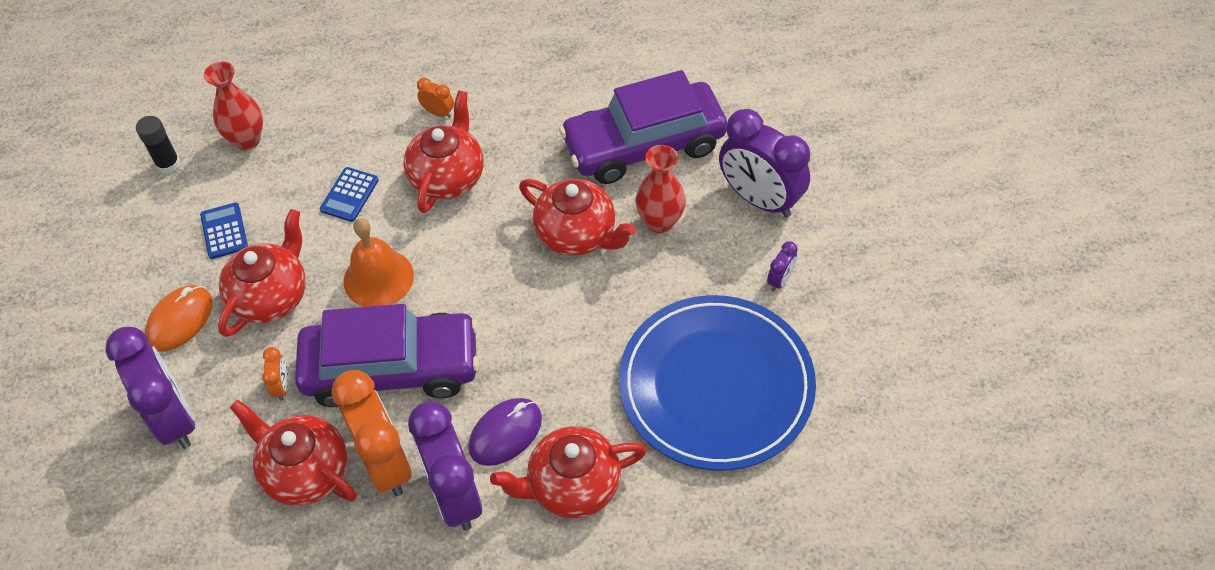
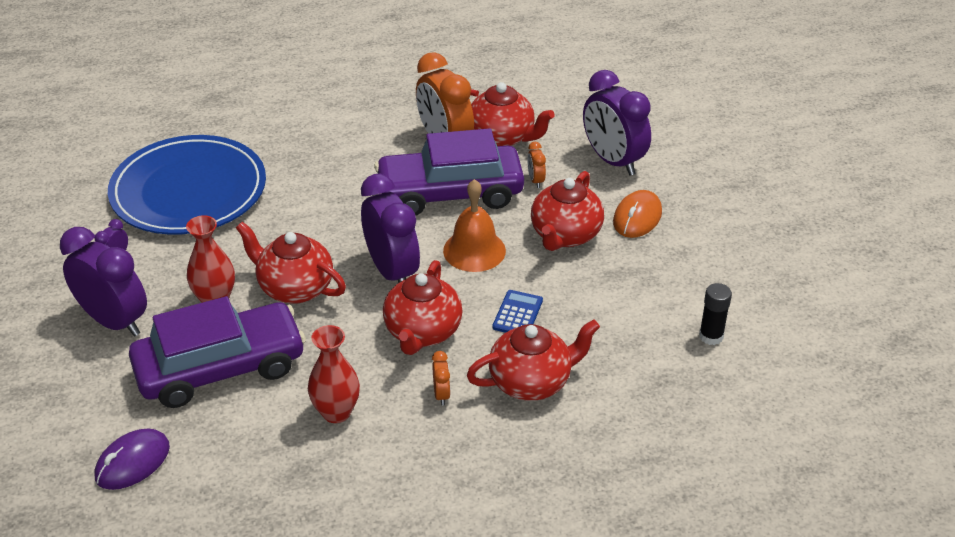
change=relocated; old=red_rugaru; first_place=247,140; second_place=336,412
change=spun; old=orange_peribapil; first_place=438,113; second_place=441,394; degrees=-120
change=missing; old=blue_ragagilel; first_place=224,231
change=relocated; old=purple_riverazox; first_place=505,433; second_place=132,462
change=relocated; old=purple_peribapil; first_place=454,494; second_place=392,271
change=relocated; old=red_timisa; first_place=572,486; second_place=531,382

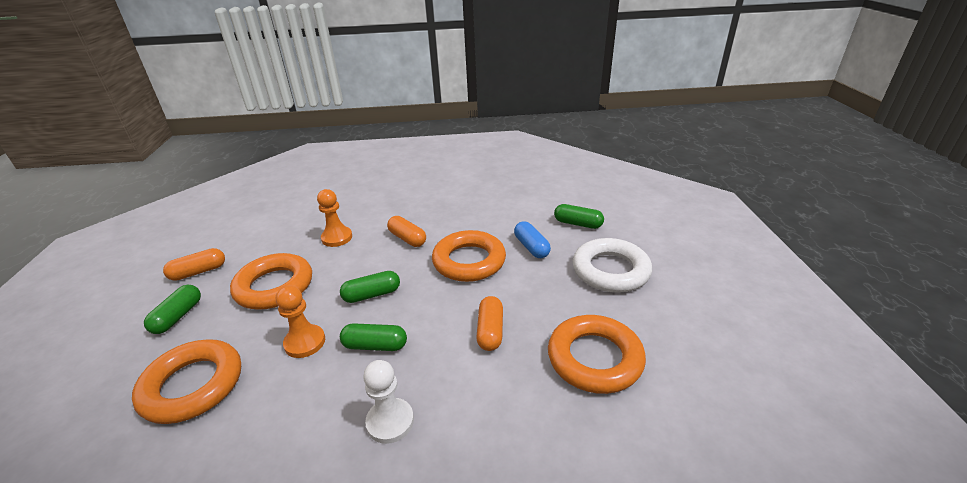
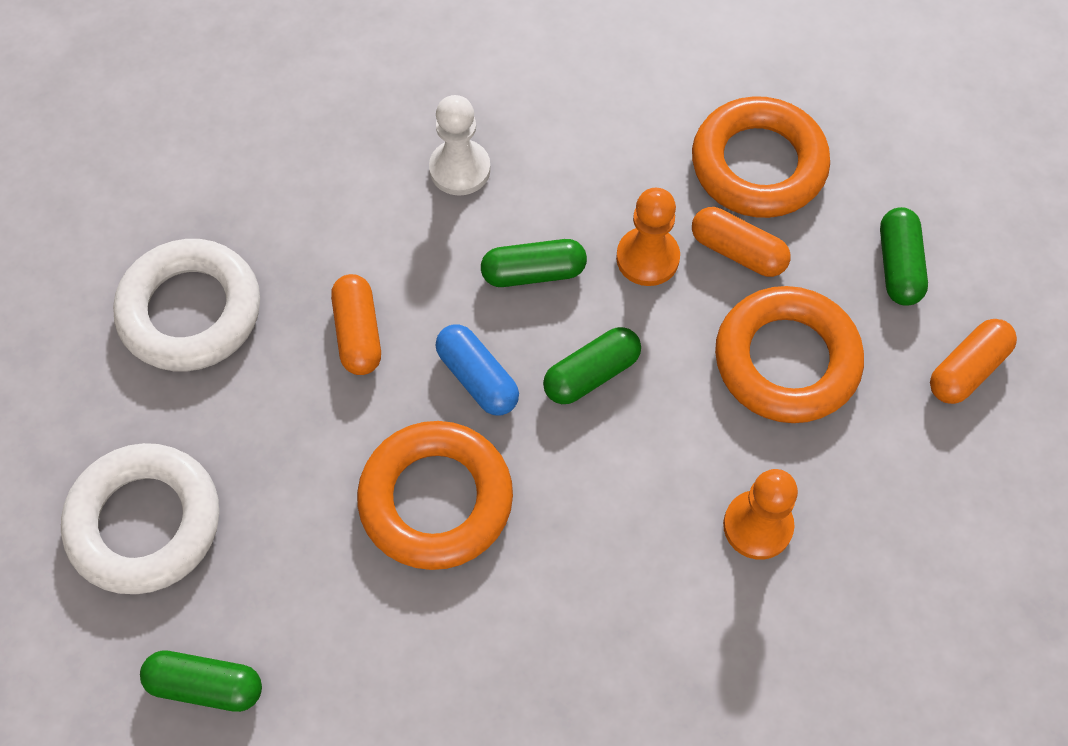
change=relocated; old=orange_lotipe; first_place=407,239; second_place=737,251
change=relocated; old=blue_lotipe; first_place=531,247; second_place=477,378
change=colour; old=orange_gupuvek; new=white_gupuvek; first_place=594,358; second_place=190,311

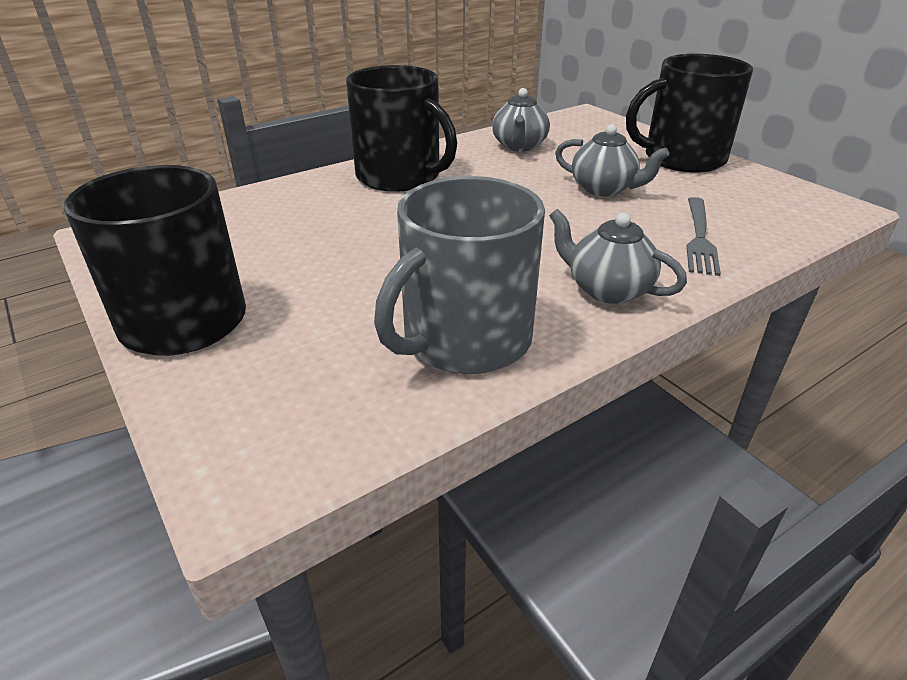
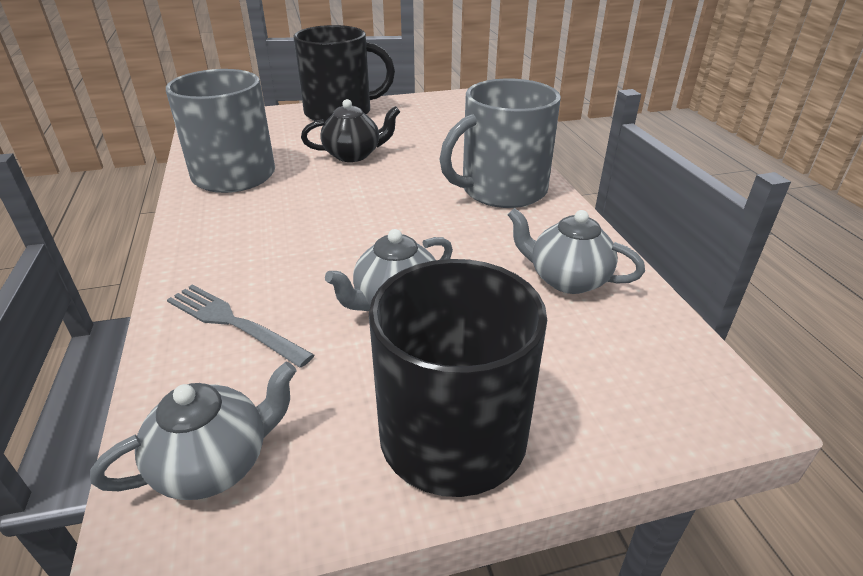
change=colour; old=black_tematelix; new=grey_tematelix; first_place=400,177; second_place=501,190
change=relocated; old=grey_timisa; first_place=607,289; second_place=215,463
change=appeared; new=black_timisa; second_place=353,155

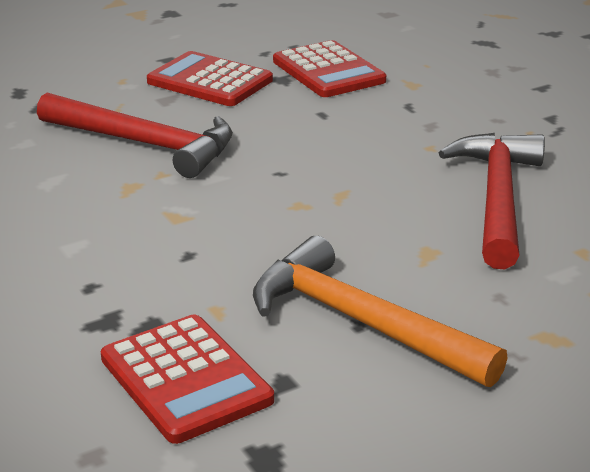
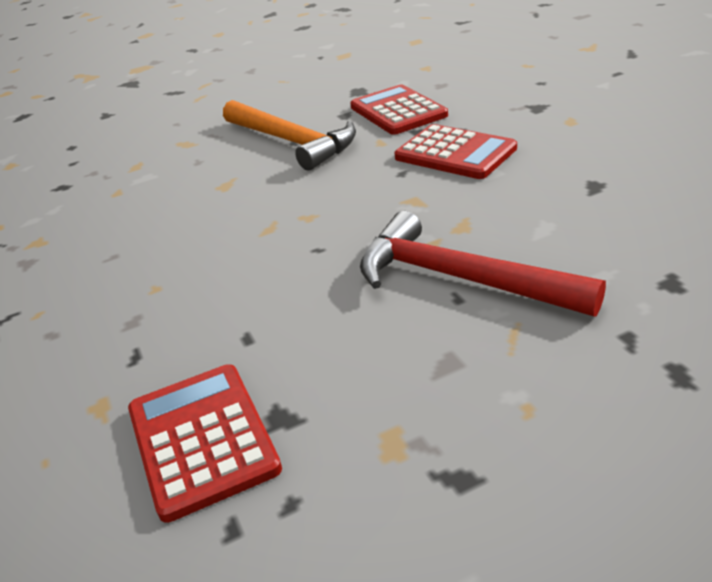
change=relocated; old=red_ragagilel; first_place=210,81; second_place=455,153
change=missing; old=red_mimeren; first_place=498,198

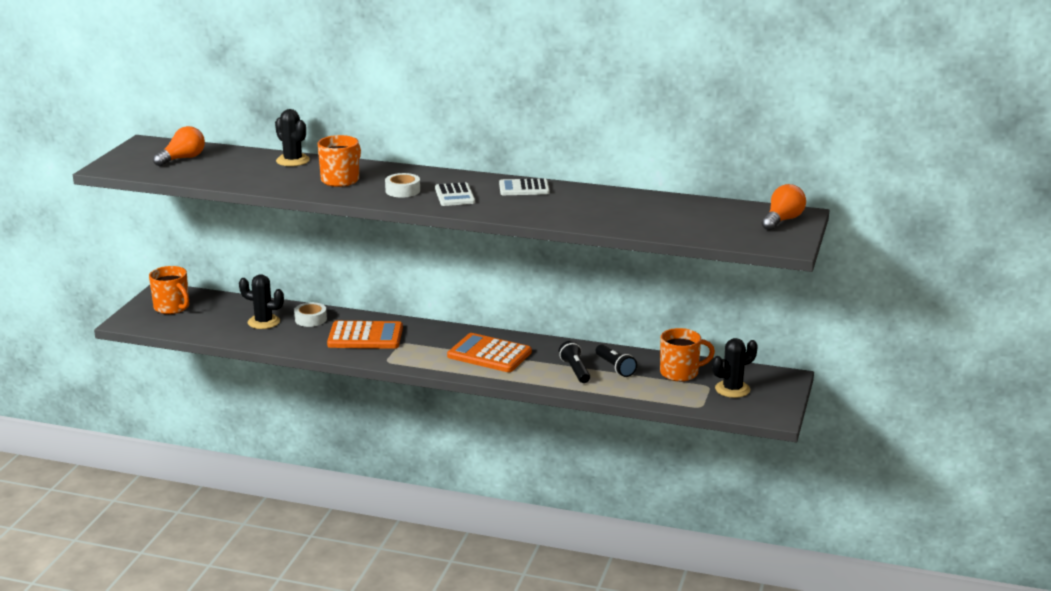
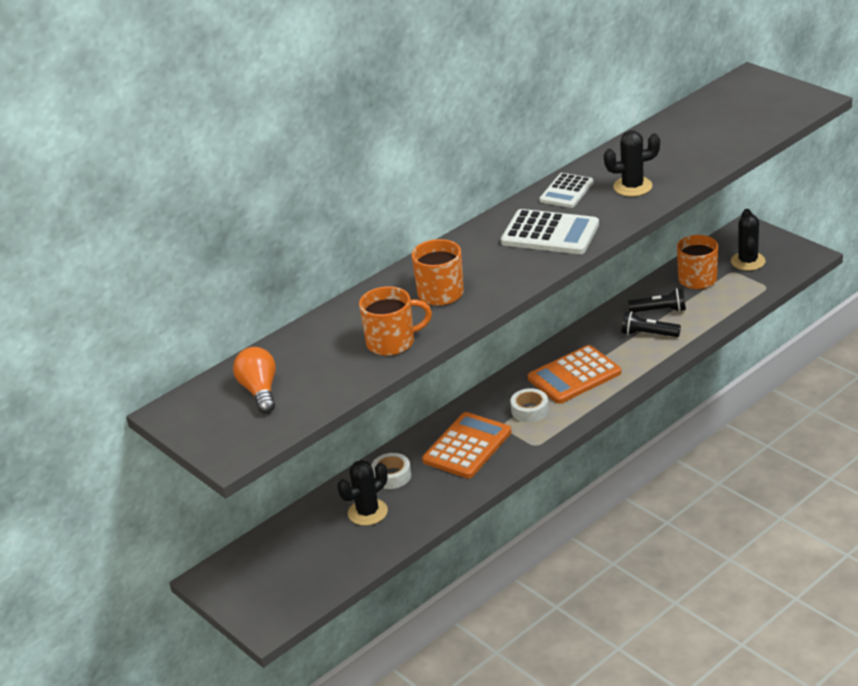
change=relocated; old=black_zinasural; first_place=293,160; second_place=632,187
change=relocated; old=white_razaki; first_place=402,191; second_place=530,410
change=size; old=white_ragagilel; first_place=454,195; second_place=550,233; factor=1.55
change=missing; old=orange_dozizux; first_place=782,220
change=relocated; old=orange_tematelix; first_place=172,307; second_place=392,342

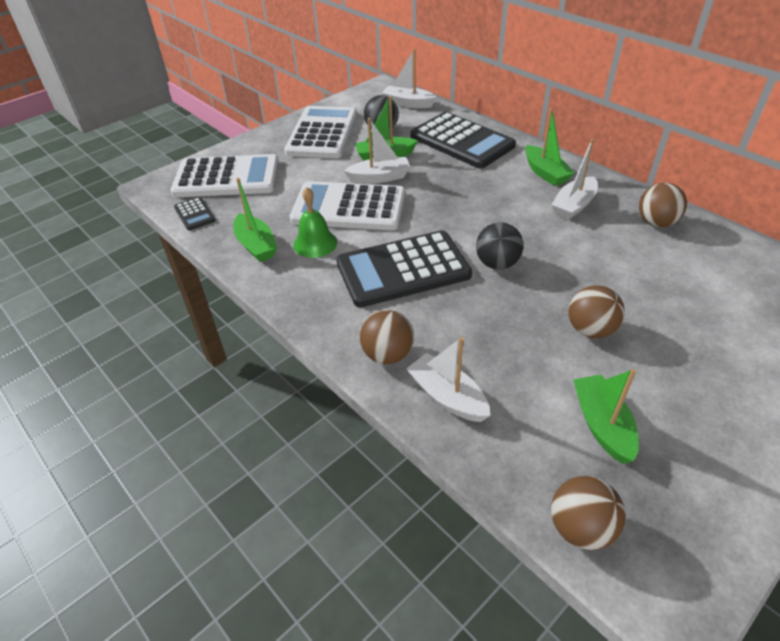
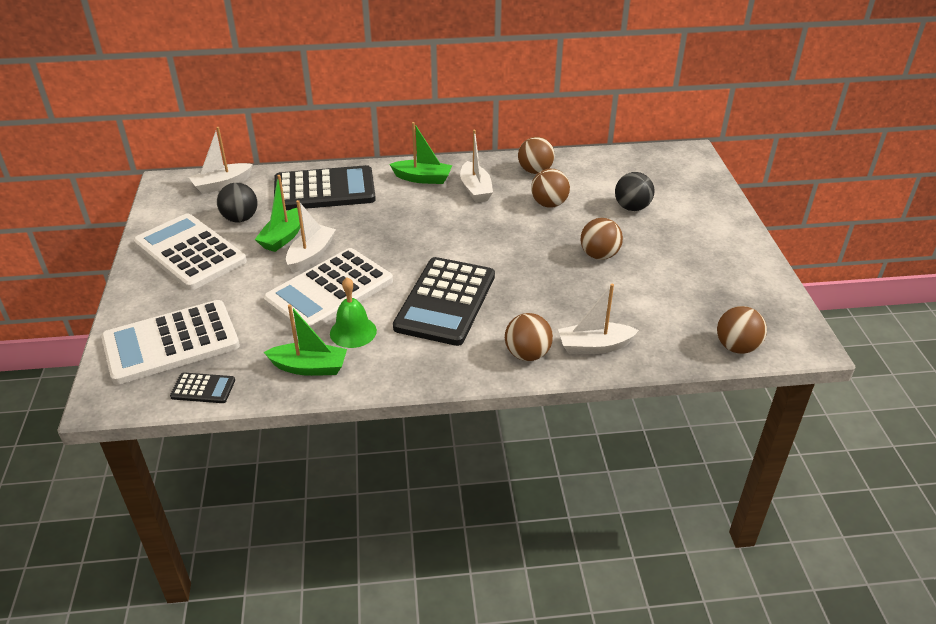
change=spun; old=white_ragagilel; first_place=227,178; second_place=171,343; degrees=-150
change=relocated; old=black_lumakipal; first_place=497,263; second_place=632,207
change=missing; old=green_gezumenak; first_place=602,425
change=appeared; new=brown_lumakipal; second_place=549,204

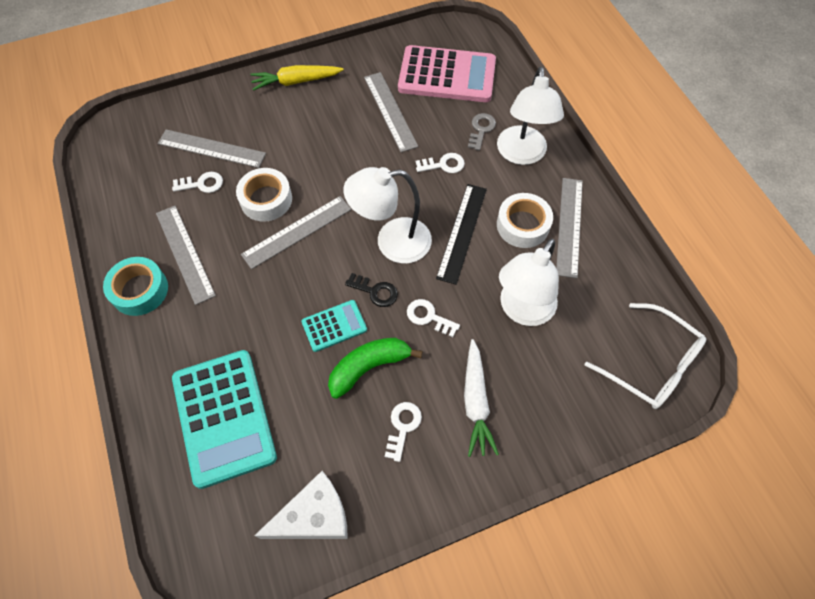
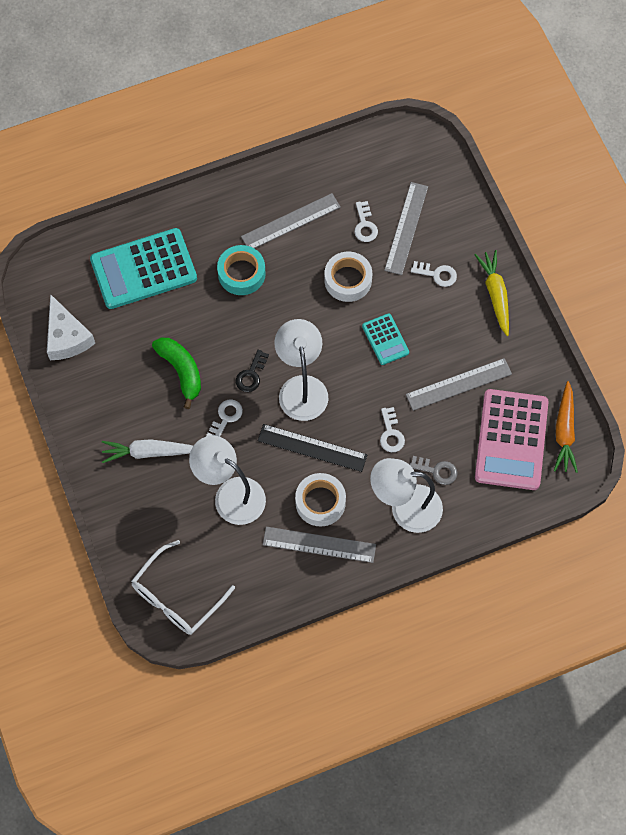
change=missing; old=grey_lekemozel; first_place=297,231
change=relocated; old=turquoise_razaki; first_place=139,290; second_place=241,273
change=relocated; old=turquoise_ragagilel; first_place=334,326; second_place=385,339
change=relocated; old=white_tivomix; first_place=403,426; second_place=437,274
change=appeared; new=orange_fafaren; second_place=564,431

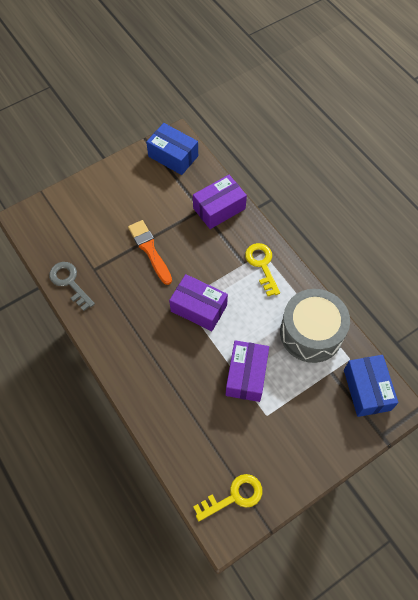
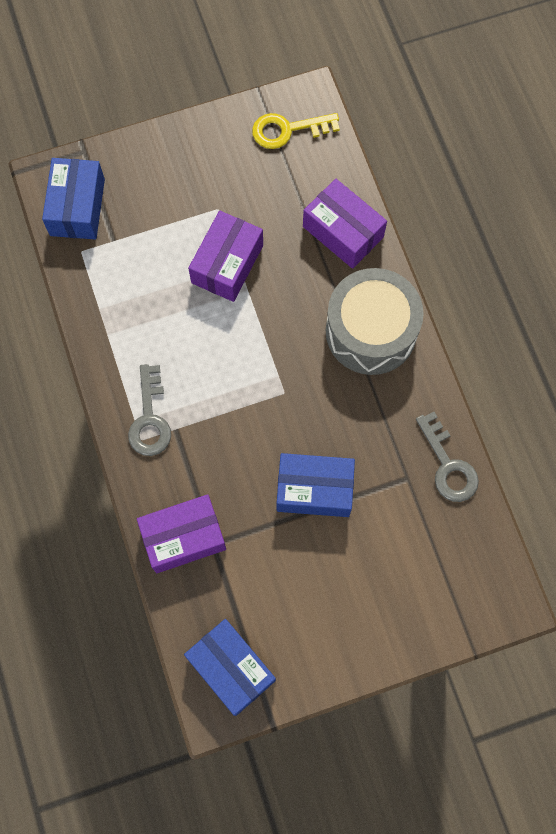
change=exchanged; old=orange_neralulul; new=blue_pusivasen; first_place=149,250; second_place=314,489
change=colour; old=yellow_tivomix; new=grey_tivomix; first_place=262,265; second_place=149,418
change=relocated; old=purple_pusivasen; first_place=198,308; second_place=343,232
change=relocated; old=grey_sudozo; first_place=311,333; second_place=371,331

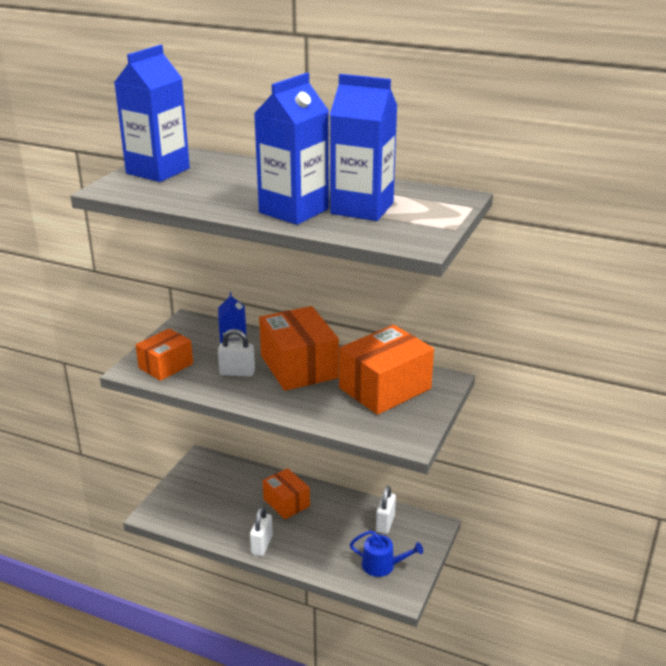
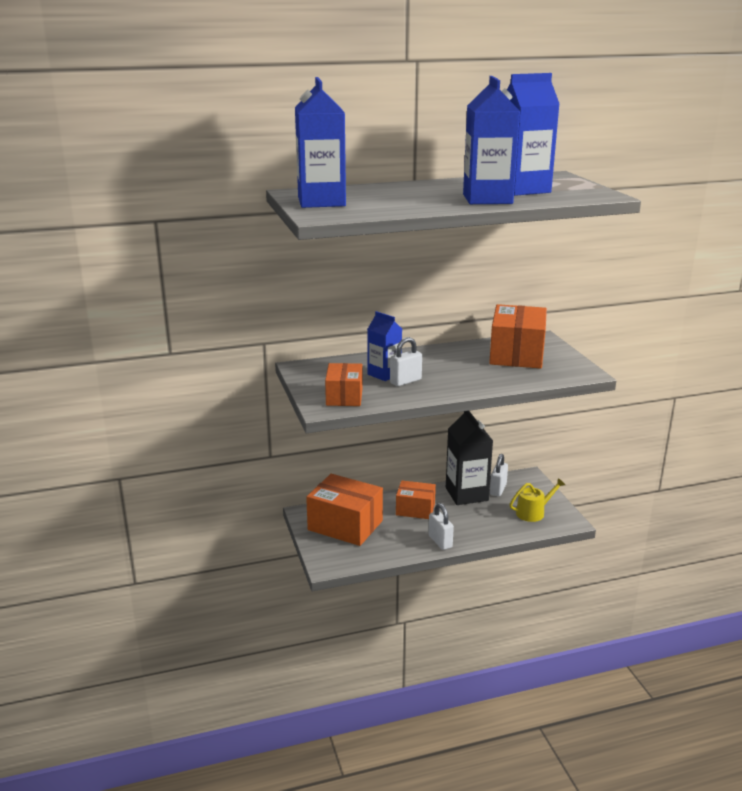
change=relocated; old=orange_pusivasen; first_place=298,367; second_place=345,525
change=spun; old=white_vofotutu; first_place=385,523; second_place=498,489; degrees=45
change=colour; old=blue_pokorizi; new=yellow_pokorizi; first_place=382,565; second_place=533,512
change=appeared; new=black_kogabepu; second_place=466,494

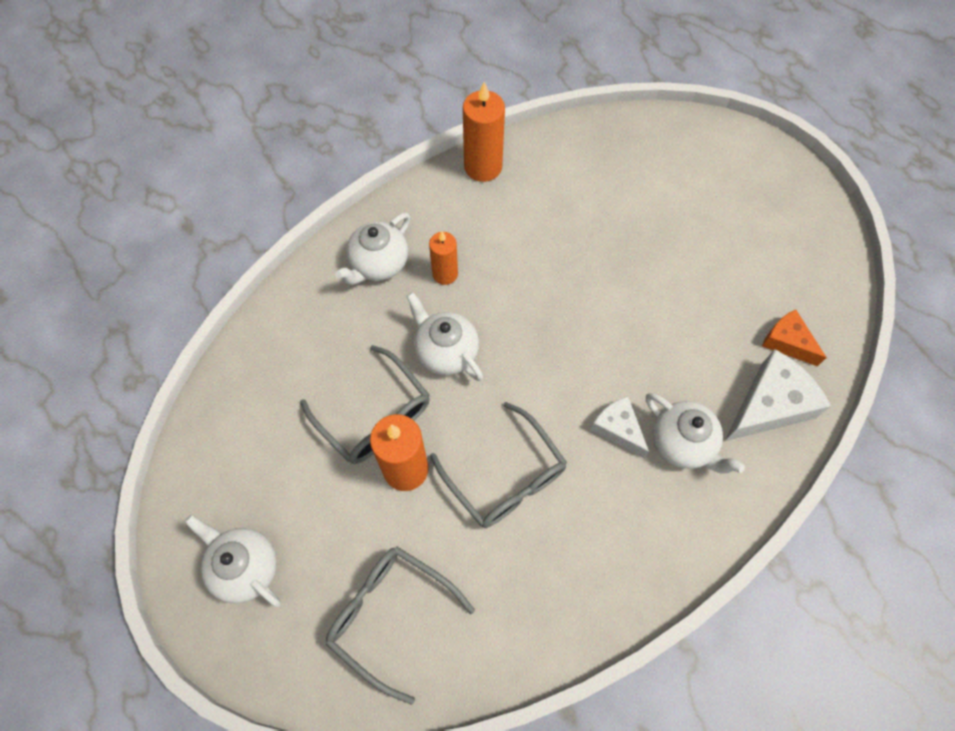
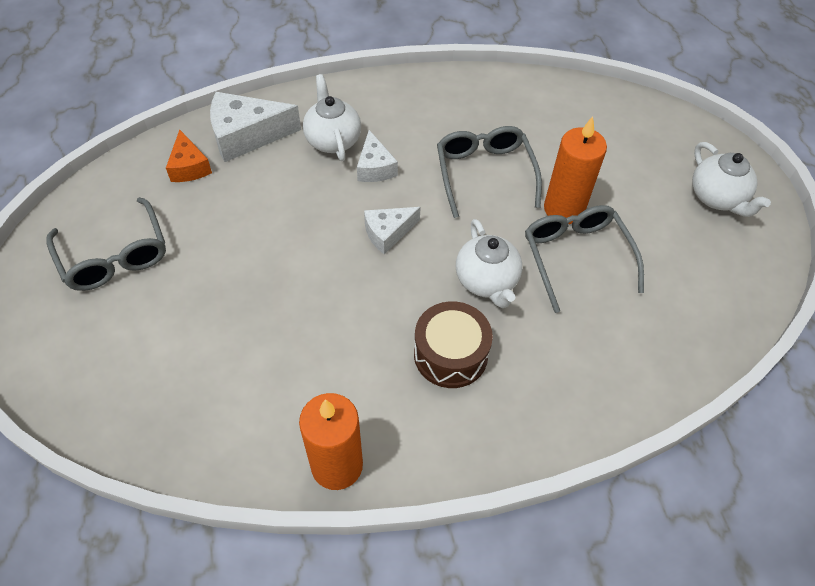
change=missing; old=white_timisa; first_place=379,264
change=exchanged; old=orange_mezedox; new=brown_sudozo; first_place=445,274; second_place=450,354
change=relocated; old=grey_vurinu; first_place=390,616; second_place=114,256
change=appeared; new=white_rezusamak; second_place=388,233

